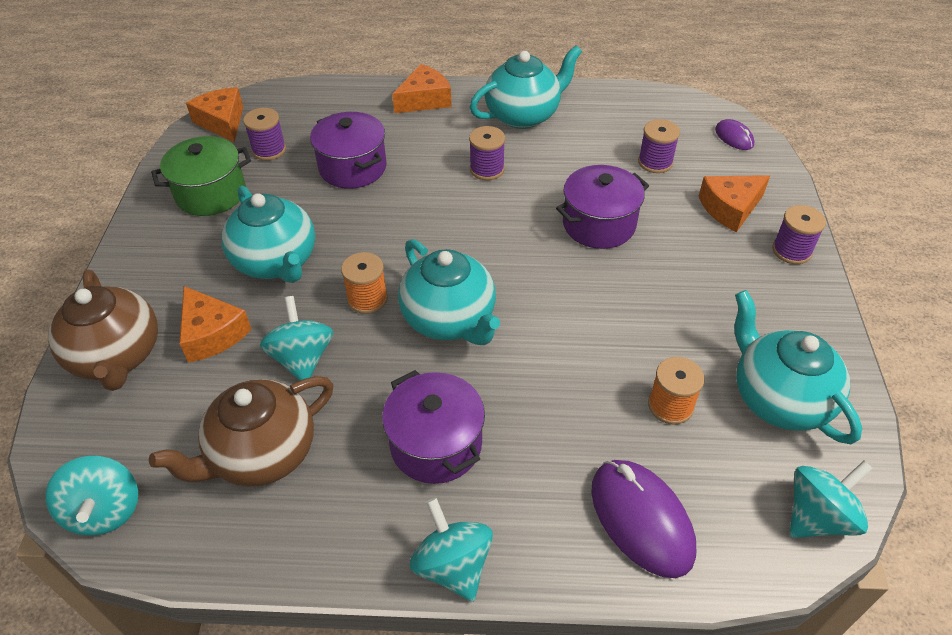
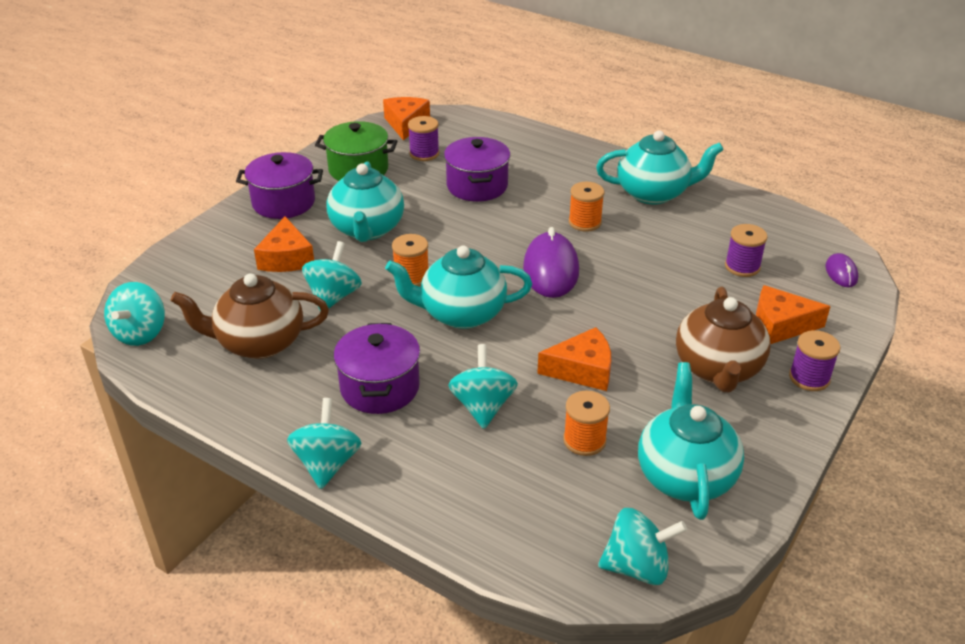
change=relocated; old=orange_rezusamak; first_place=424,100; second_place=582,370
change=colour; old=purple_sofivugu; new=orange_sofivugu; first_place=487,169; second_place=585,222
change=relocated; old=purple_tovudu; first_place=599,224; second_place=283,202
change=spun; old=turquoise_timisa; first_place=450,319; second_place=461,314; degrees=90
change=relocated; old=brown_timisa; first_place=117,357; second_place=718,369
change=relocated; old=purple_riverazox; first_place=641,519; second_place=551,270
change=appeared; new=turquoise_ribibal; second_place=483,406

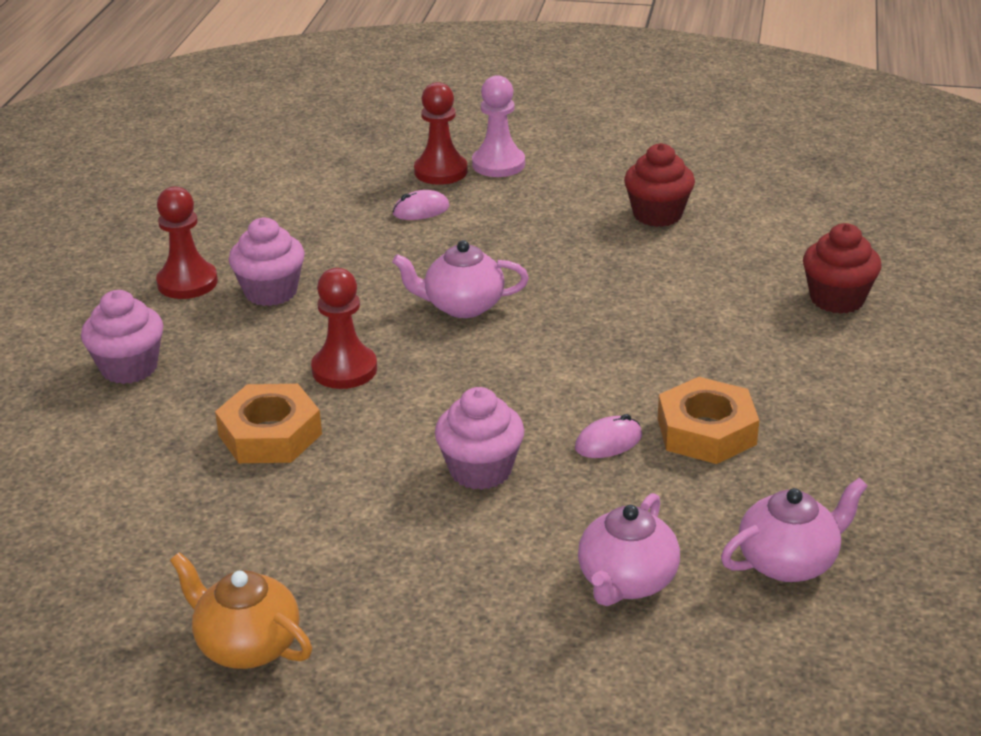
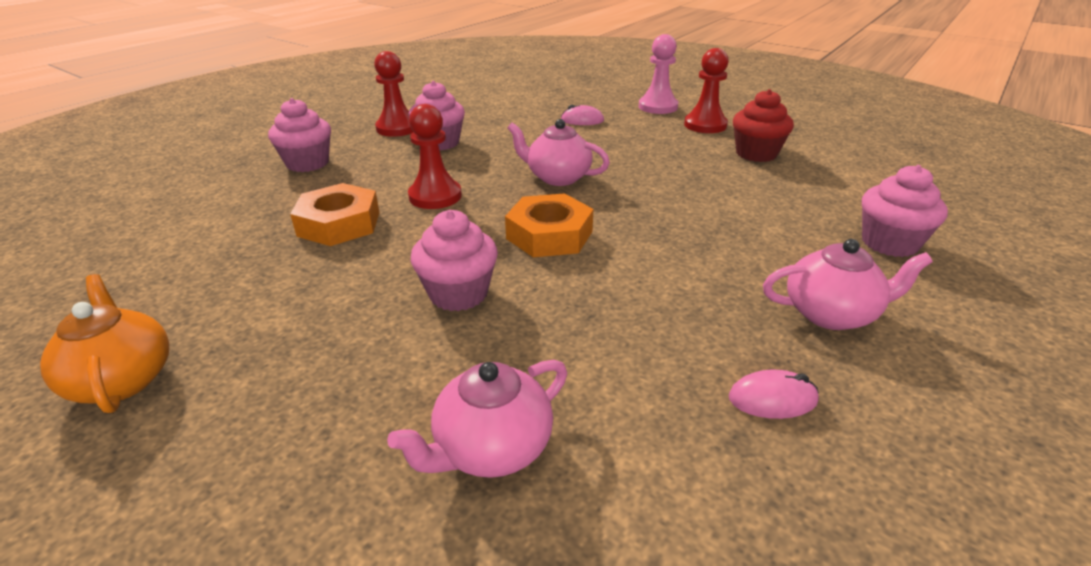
change=relocated; old=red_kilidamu; first_place=440,171; second_place=705,125
change=colour; old=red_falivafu; new=pink_falivafu; first_place=837,299; second_place=889,243
change=relocated; old=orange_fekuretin; first_place=706,431; second_place=549,235
change=relocated; old=pink_riverazox; first_place=608,442; second_place=772,399
change=relocated; old=pink_timisa; first_place=789,562; second_place=831,314

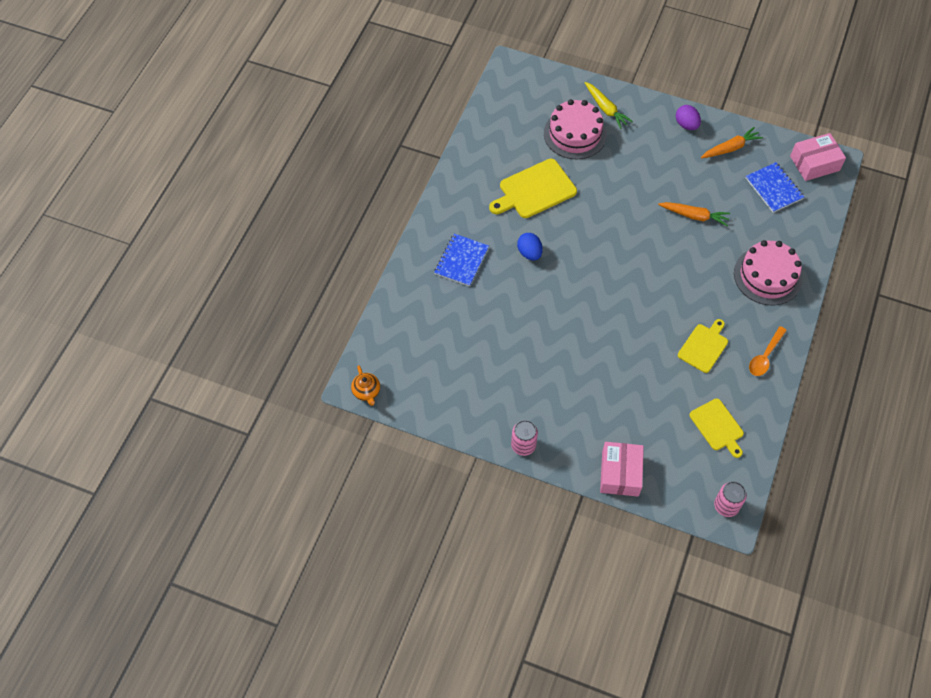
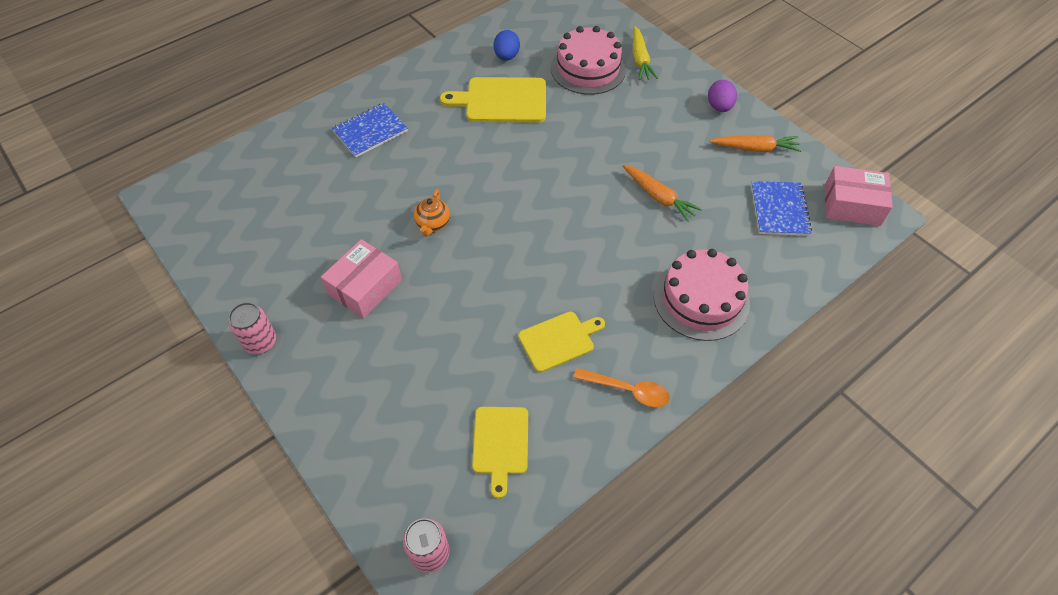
change=relocated; old=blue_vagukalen; first_place=529,253; second_place=506,56
change=spun; old=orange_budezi; first_place=765,356; second_place=628,390; degrees=-135
change=relocated; old=orange_timisa; first_place=366,392; second_place=433,223
change=relocated; old=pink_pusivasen; first_place=620,473; second_place=365,287

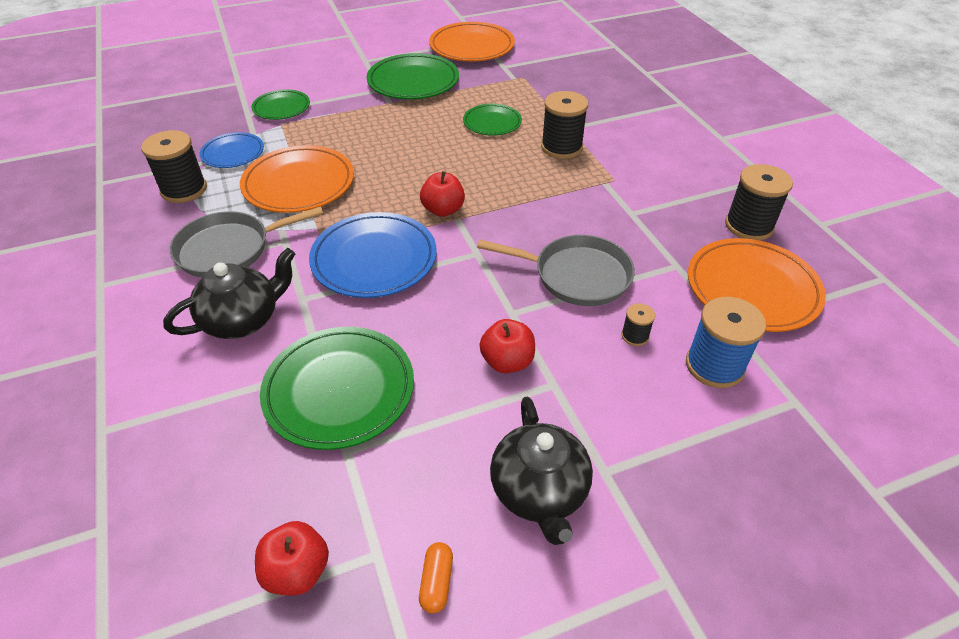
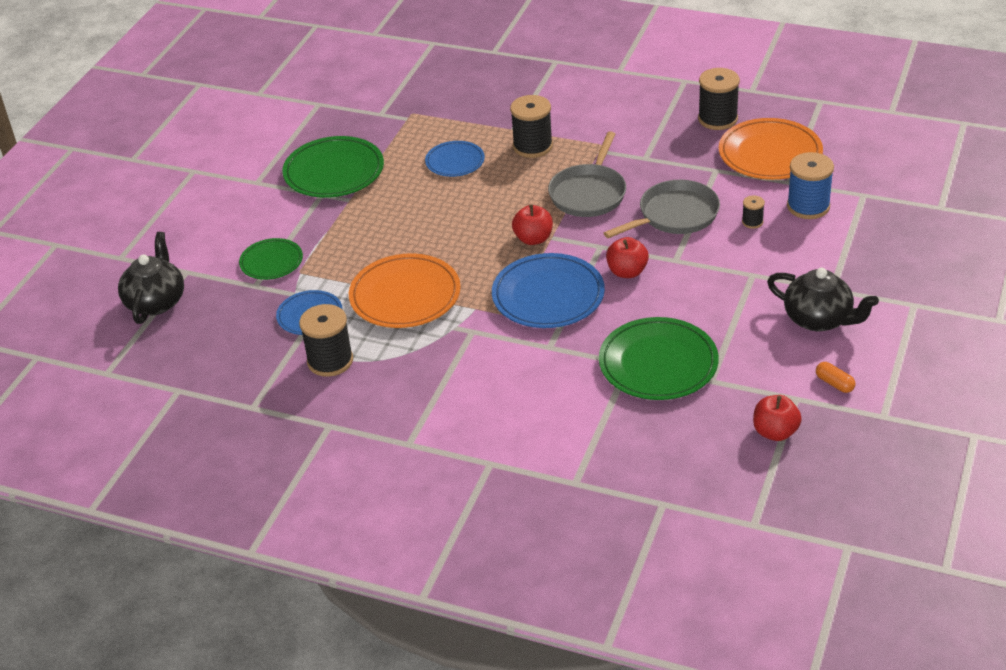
change=missing; old=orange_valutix; first_place=471,47
change=colour; old=green_valutix; new=blue_valutix; first_place=492,123; second_place=455,162
change=relocated; old=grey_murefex; first_place=229,249; second_place=589,193
change=relocated; old=black_timisa; first_place=243,319; second_place=156,302
change=relocated; old=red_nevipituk; first_place=507,361; second_place=627,272

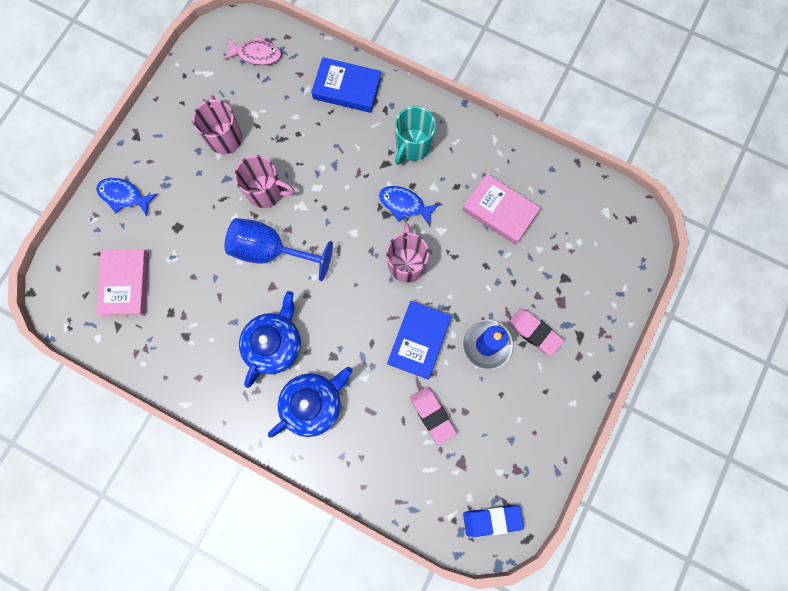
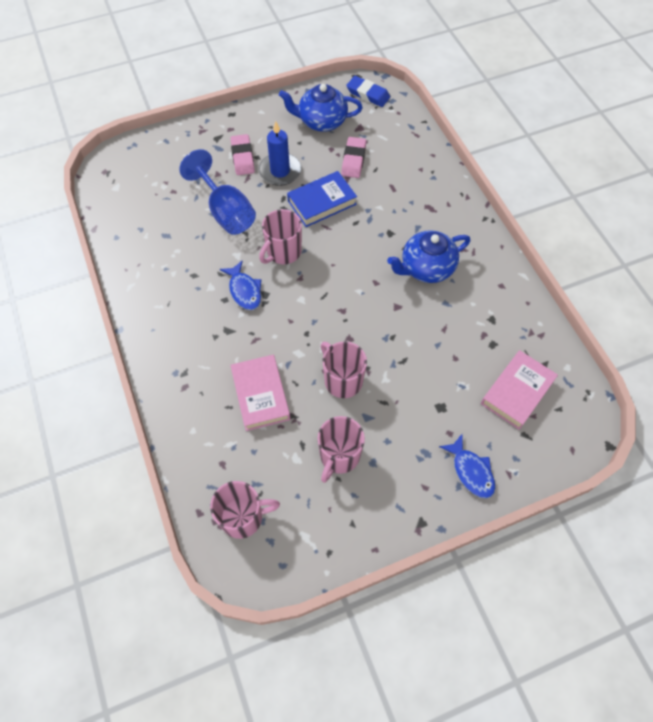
change=exchanged; old=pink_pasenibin; new=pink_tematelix; first_place=256,54; second_place=243,517
change=missing; old=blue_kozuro; first_place=347,88
change=missing; old=turquoise_tematelix; first_place=413,146
change=relocated; old=pink_kozuro; first_place=499,211; second_place=260,395
change=relocated; old=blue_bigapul; first_place=271,251; second_place=226,211
change=relocated; old=blue_timisa; first_place=313,404; second_place=321,121

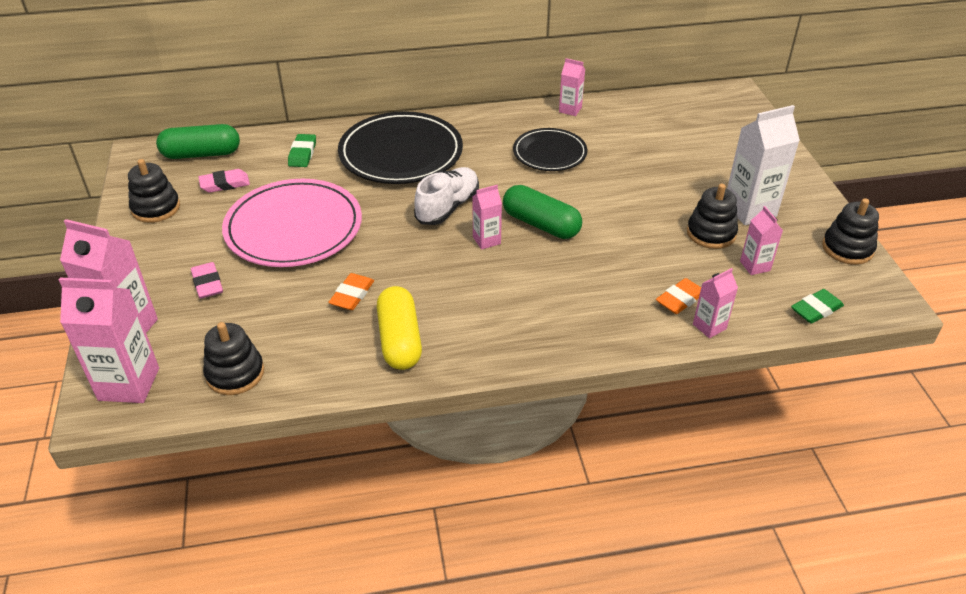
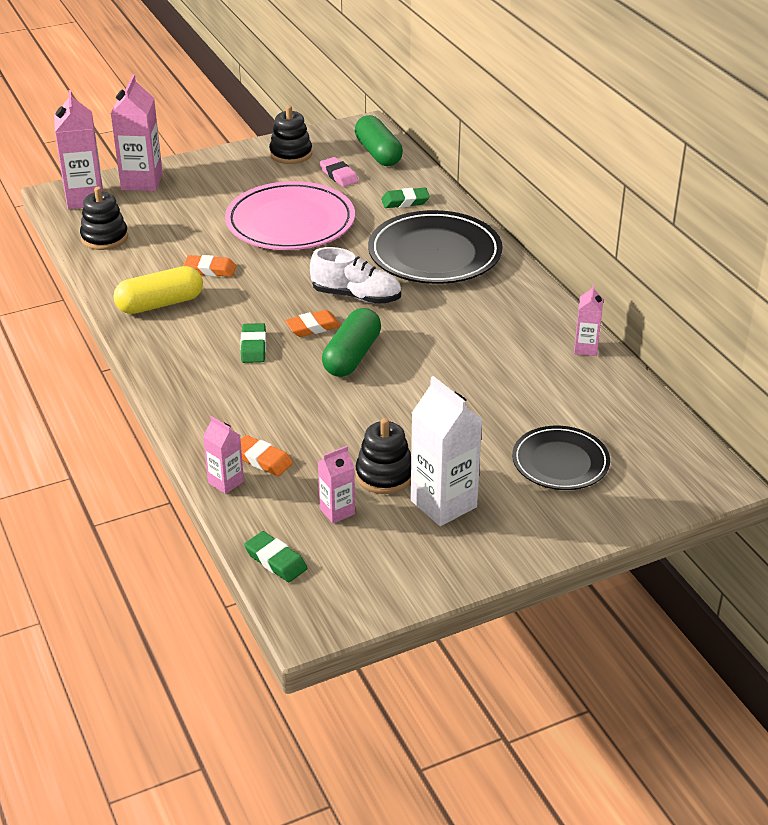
change=relocated; old=black_valutix; first_place=549,153; second_place=560,462
change=exchanged; old=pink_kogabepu; new=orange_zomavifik; first_place=486,240; second_place=313,327
change=missing; old=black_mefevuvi; first_place=847,248
change=missing; old=pink_zomavifik; first_place=207,283
change=appeared; new=green_zomavifik; second_place=253,347

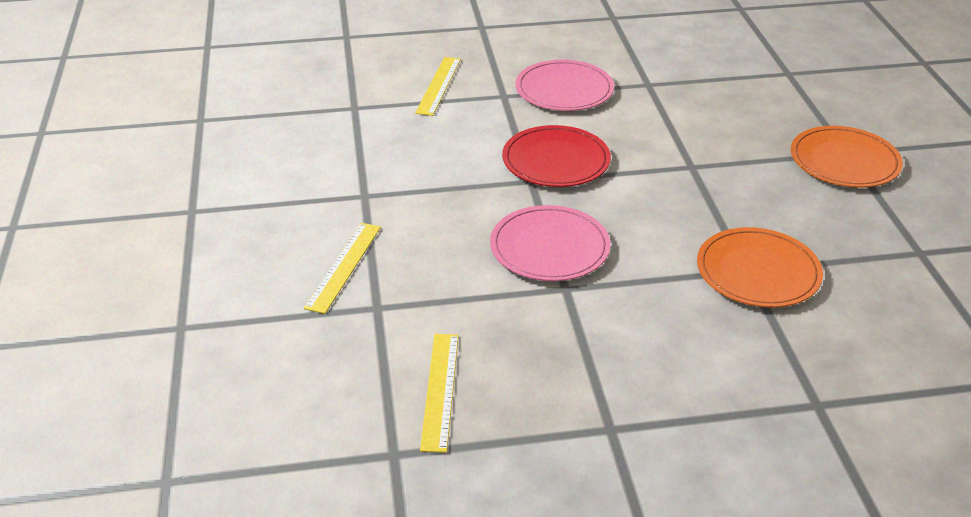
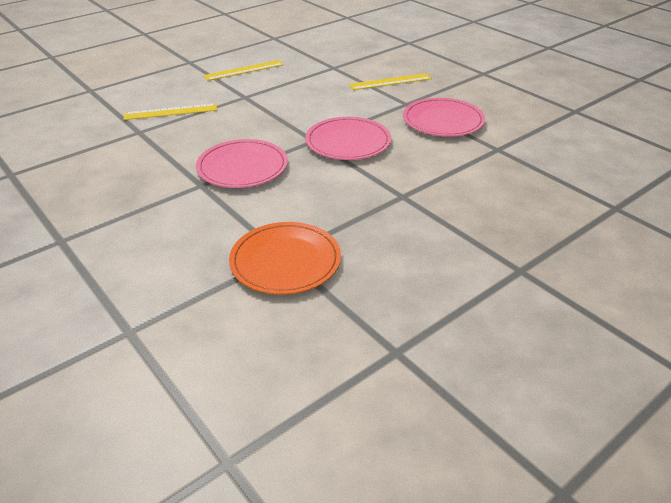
change=colour; old=red_valutix; new=pink_valutix; first_place=556,160; second_place=348,142
change=missing; old=orange_valutix; first_place=844,161
change=relocated; old=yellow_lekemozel; first_place=440,390; second_place=244,70

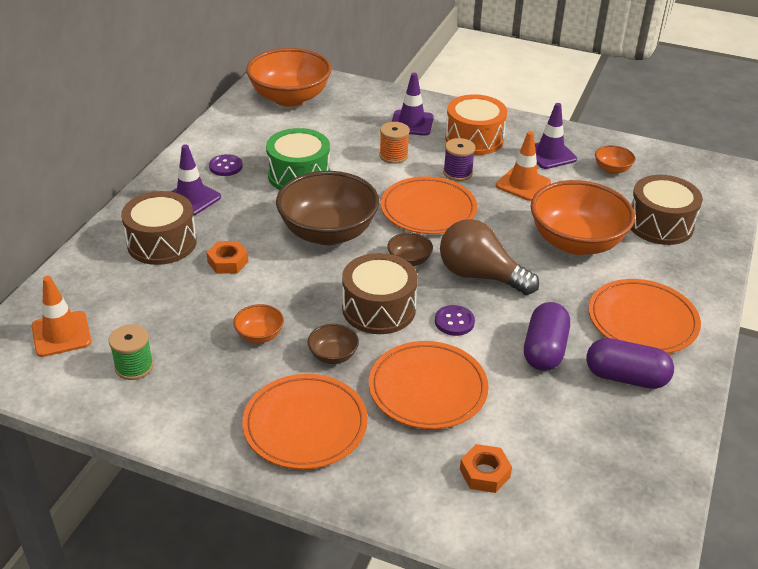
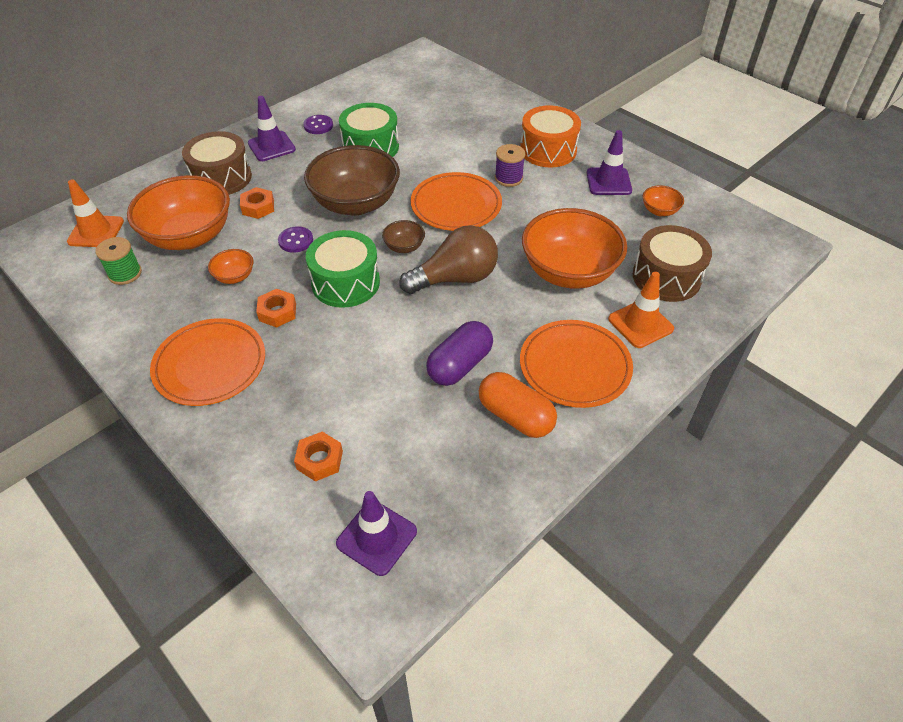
change=relocated; old=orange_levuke; first_place=290,98; second_place=189,236
change=relocated; old=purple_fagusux; first_place=411,123; second_place=376,537
change=missing; old=orange_sofivugu; first_place=393,156
change=relocated; old=orange_fagusux; first_place=523,184; second_place=640,324
change=spun; old=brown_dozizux; first_place=480,276; second_place=455,278; degrees=105
change=colour; old=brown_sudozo; new=green_sudozo; first_place=379,309; second_place=345,283
change=relocated; old=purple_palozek; first_place=454,322; second_place=296,241
change=exchanged; old=brown_levuke; new=orange_fekuretin; first_place=333,355; second_place=277,312
change=colour; old=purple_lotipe; new=orange_lotipe; first_place=626,377; second_place=515,416
change=missing; old=orange_valutix; first_place=428,389

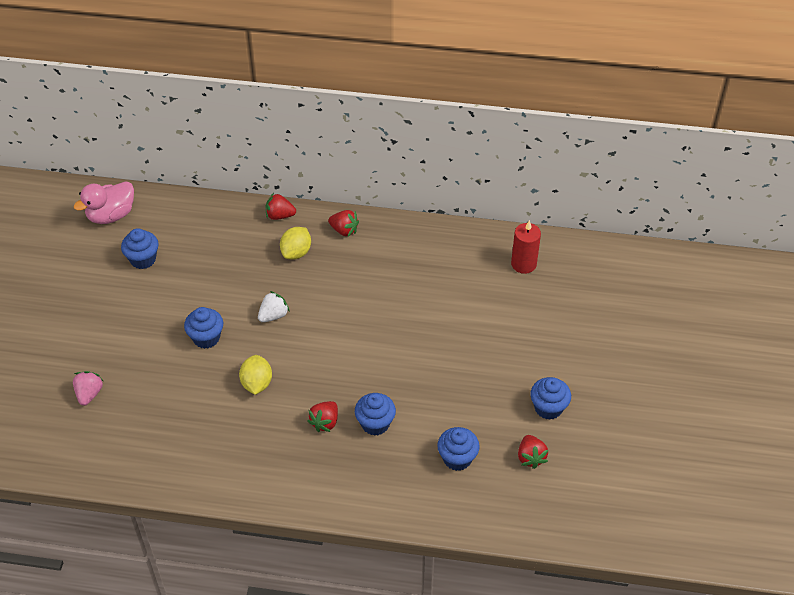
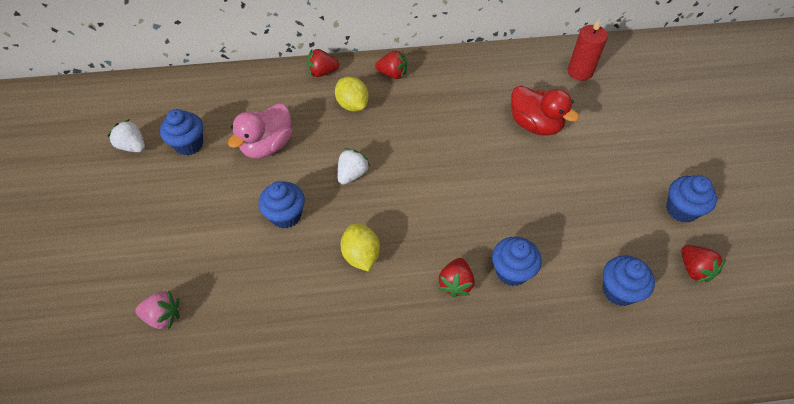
change=relocated; old=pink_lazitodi; first_place=111,215; second_place=267,146
change=spun; old=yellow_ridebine; first_place=296,252; second_place=352,105; degrees=-45
change=spun; old=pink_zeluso; first_place=89,394; second_place=163,316; degrees=105
change=appeared; new=red_lazitodi; second_place=535,125
change=appeared; new=white_zeluso; second_place=133,146

